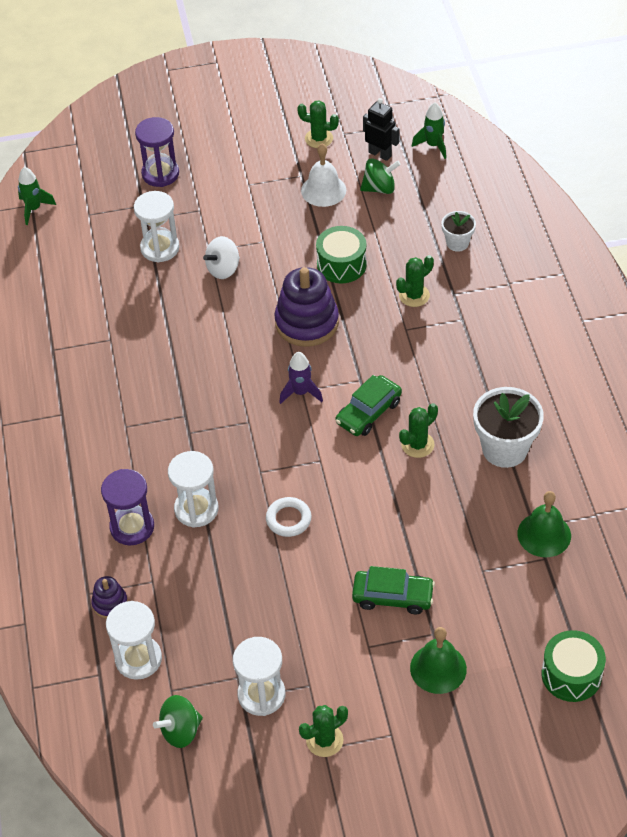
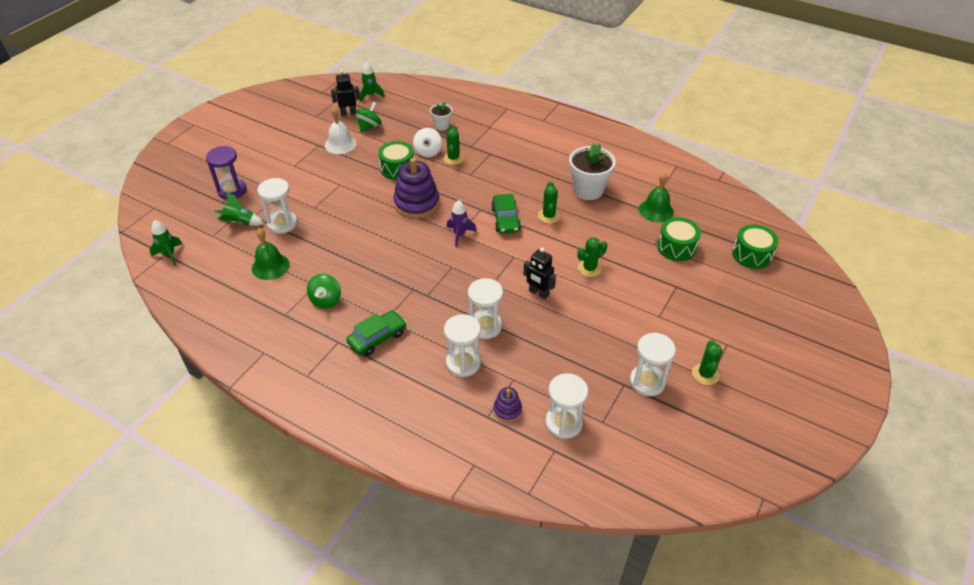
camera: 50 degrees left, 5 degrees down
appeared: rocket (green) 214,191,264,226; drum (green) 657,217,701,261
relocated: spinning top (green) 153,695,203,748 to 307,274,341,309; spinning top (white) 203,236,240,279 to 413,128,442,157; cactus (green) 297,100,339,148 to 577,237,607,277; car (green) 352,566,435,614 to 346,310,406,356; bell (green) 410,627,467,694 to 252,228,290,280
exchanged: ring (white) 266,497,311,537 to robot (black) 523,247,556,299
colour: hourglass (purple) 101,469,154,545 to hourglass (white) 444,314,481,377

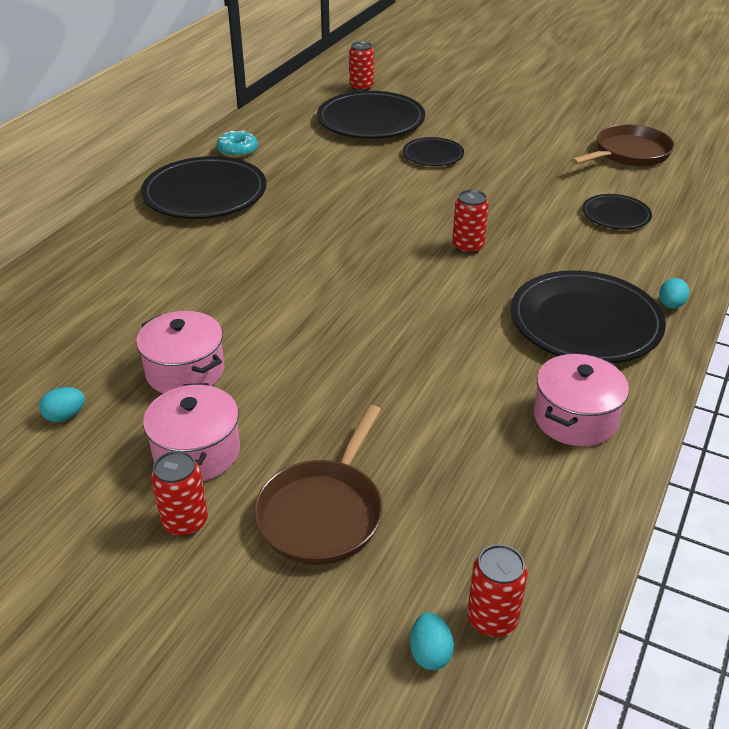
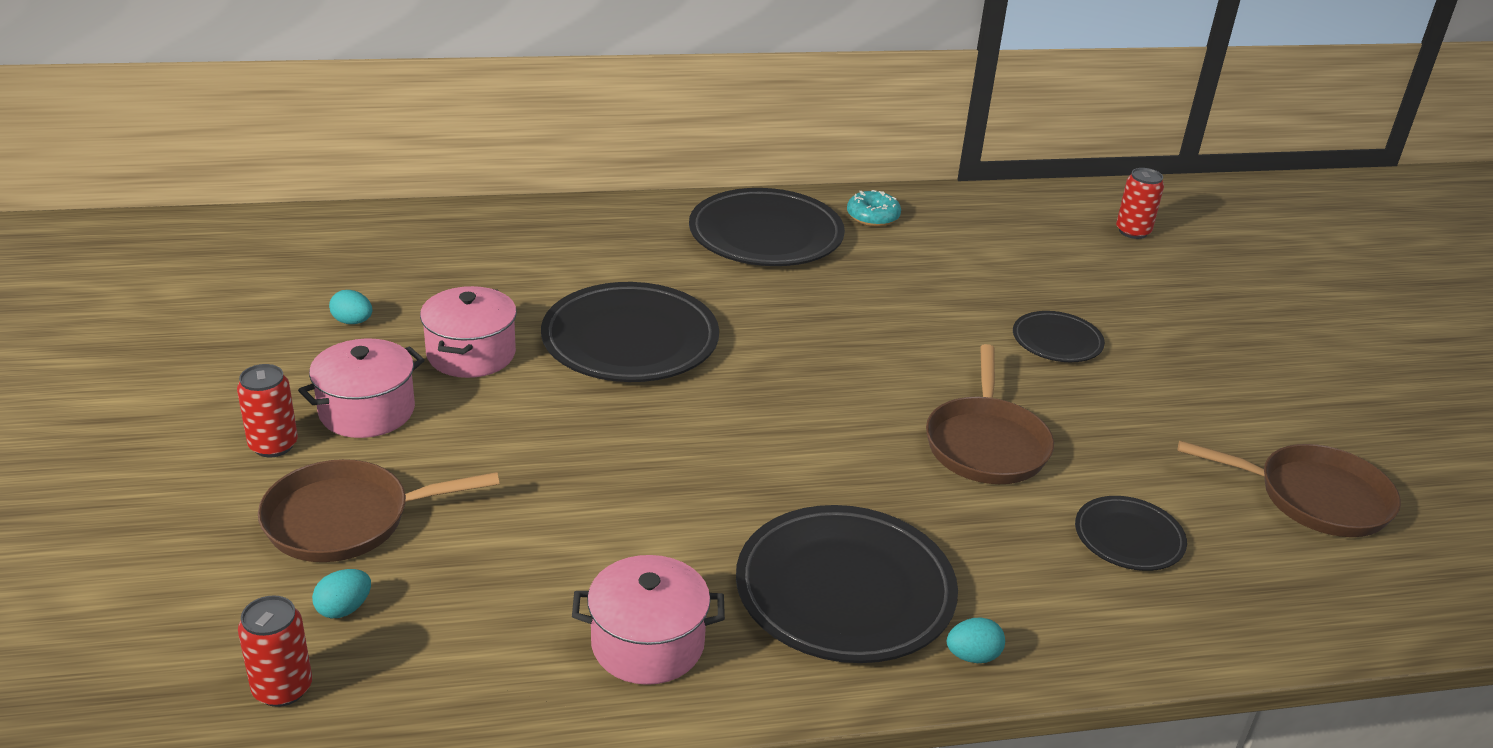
camera: 50 degrees right, 5 degrees down
missing: can (red) 452,190,489,254
appeared: pan (brown) 926,344,1054,484
relocated: plate (black) 317,91,425,139 to 541,282,719,382; egg (turquoise) 410,612,454,670 to 312,569,371,618

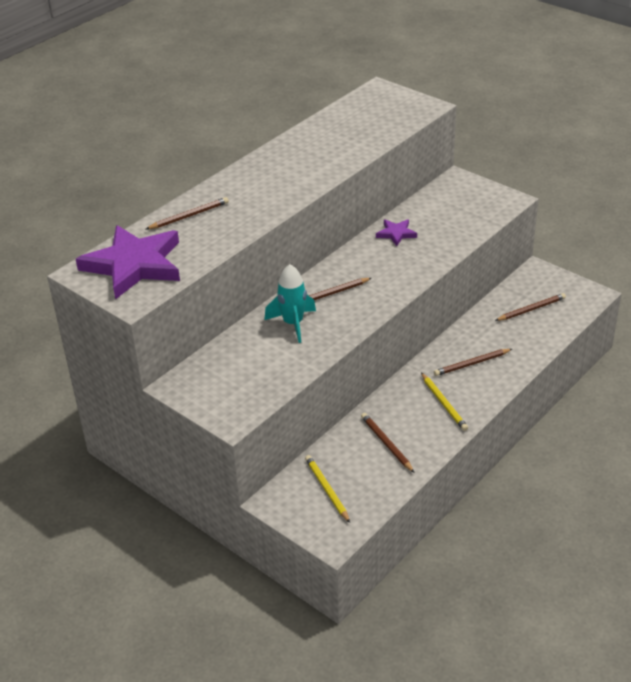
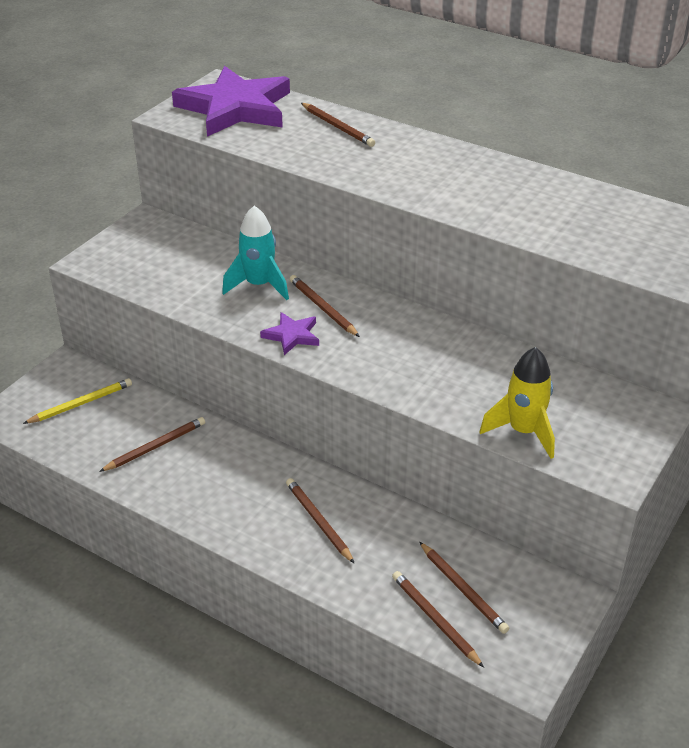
camera: 80 degrees right, 0 degrees up
missing: pencil (yellow) 421,373,468,431
appeared: pencil (brown) 392,571,484,668; rocket (yellow) 479,347,555,459
relocated: star (purple) 376,219,417,246 to 260,312,319,355

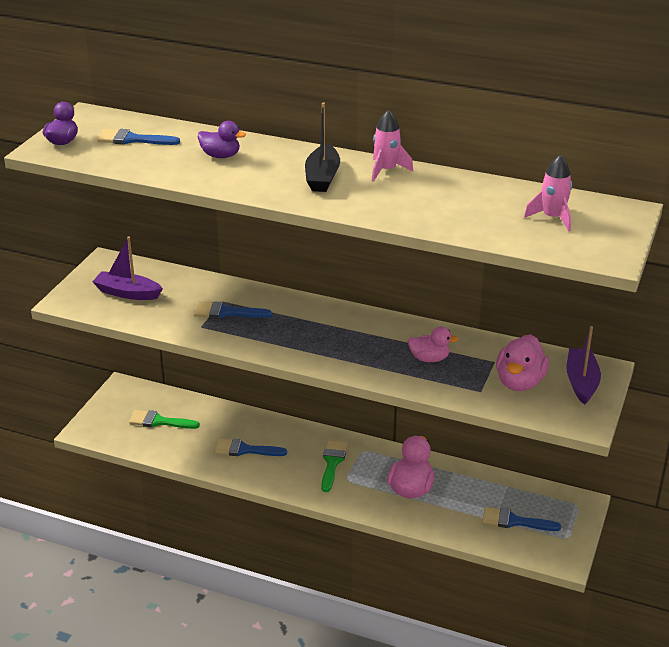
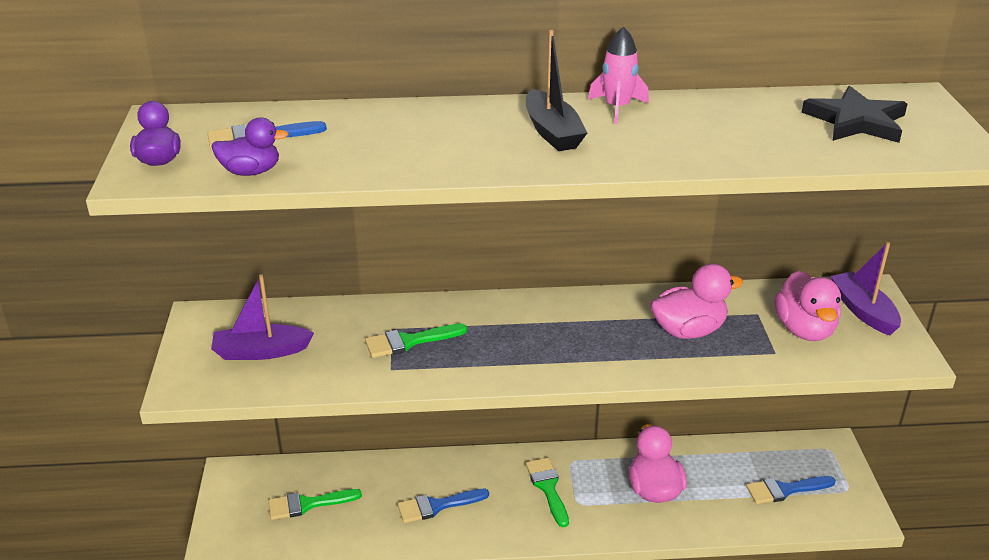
camera: 25 degrees left, 0 degrees up
relocated: duck (purple) 198,121,246,158 to 211,118,288,176
exchanged: rocket (pink) 524,155,572,232 to star (black) 801,86,907,143
colour: brush (blue) 194,302,272,318 to brush (green) 365,323,467,358
size: duck (pink) 408,326,459,362 = 650,264,743,339 x1.54

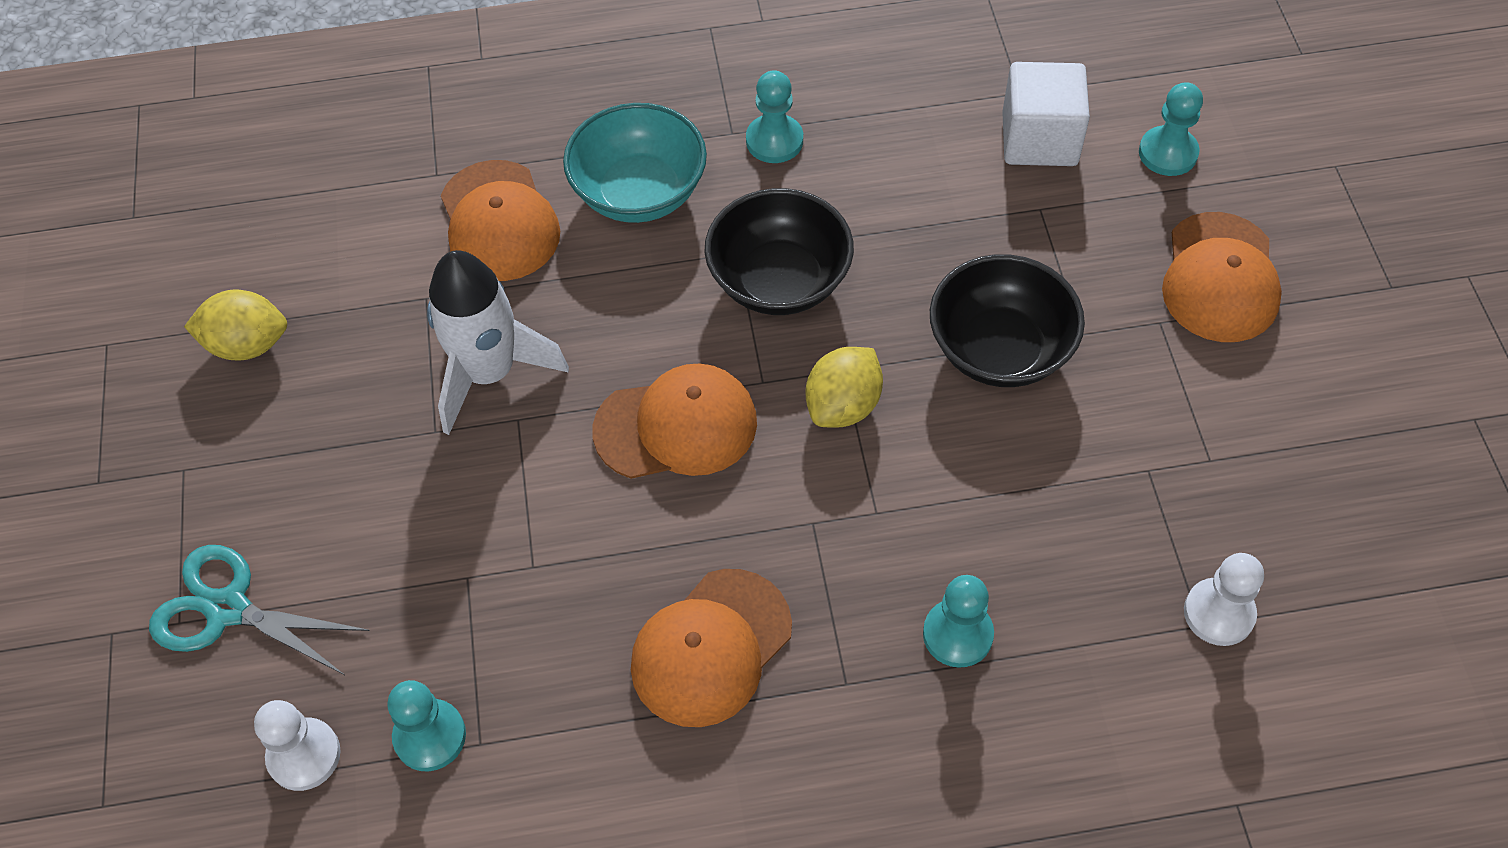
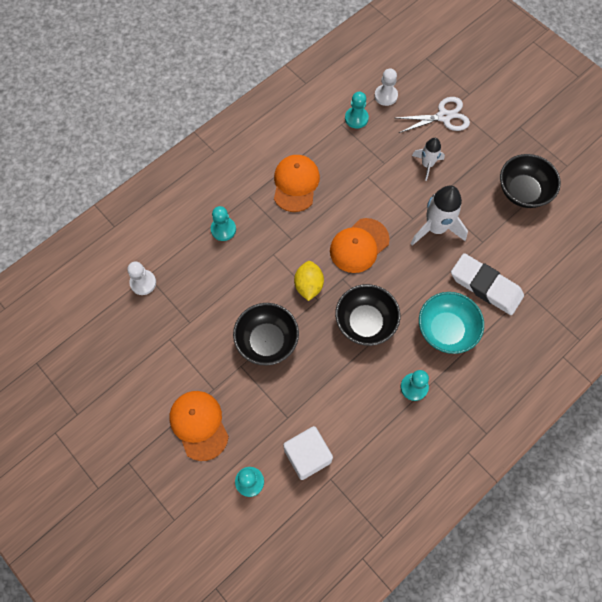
camera: 145 degrees right, 10 degrees up
appeared: rocket (white) 412,138,445,181
exchanged: lemon (yellow) 184,289,287,361 to bowl (black) 500,154,561,208; cap (orange) 441,160,560,281 to eraser (white) 451,253,524,315
colour: scissors (turquoise) 149,545,370,675 to scissors (white) 396,97,470,133

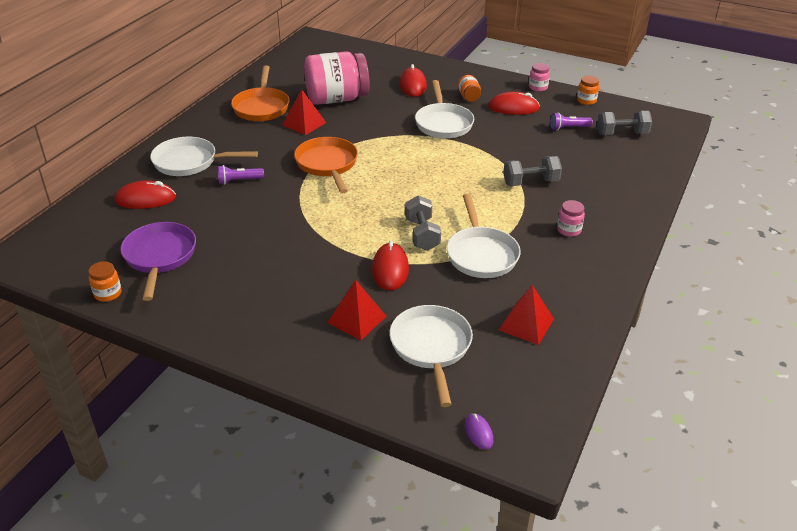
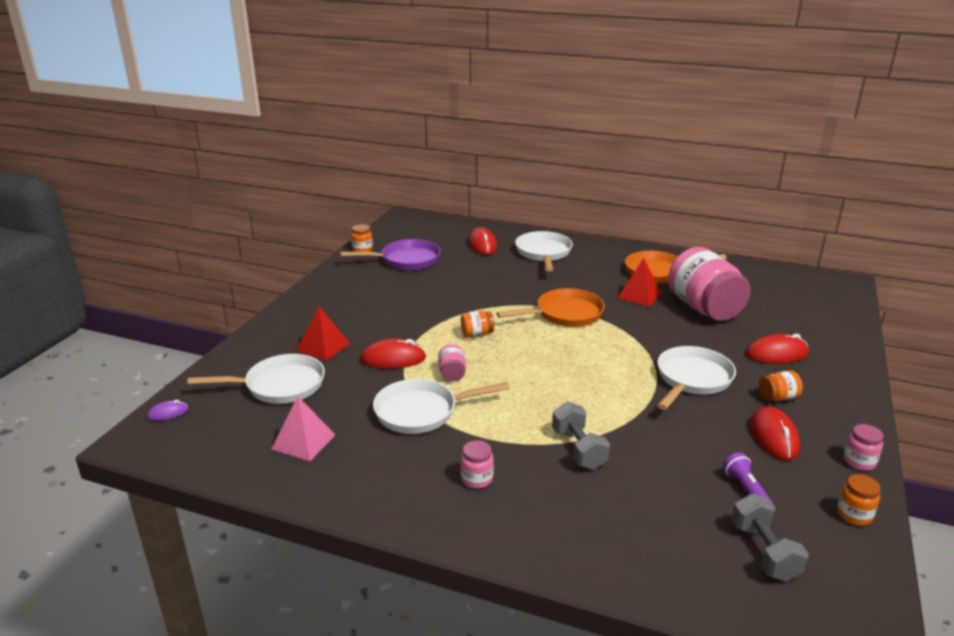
camera: 85 degrees right, 10 degrees down
missing: flashlight (purple) 218,165,264,185
appeared: jar (orange) 461,311,494,338
exchanged: dumbbell (grey) 405,195,441,251 to jar (pink) 438,344,466,381
colour: pyramid (red) 499,285,554,345 to pyramid (pink) 271,396,336,461
spun: pan (white) 415,80,474,138 = 657,346,736,410 135 degrees clockwise

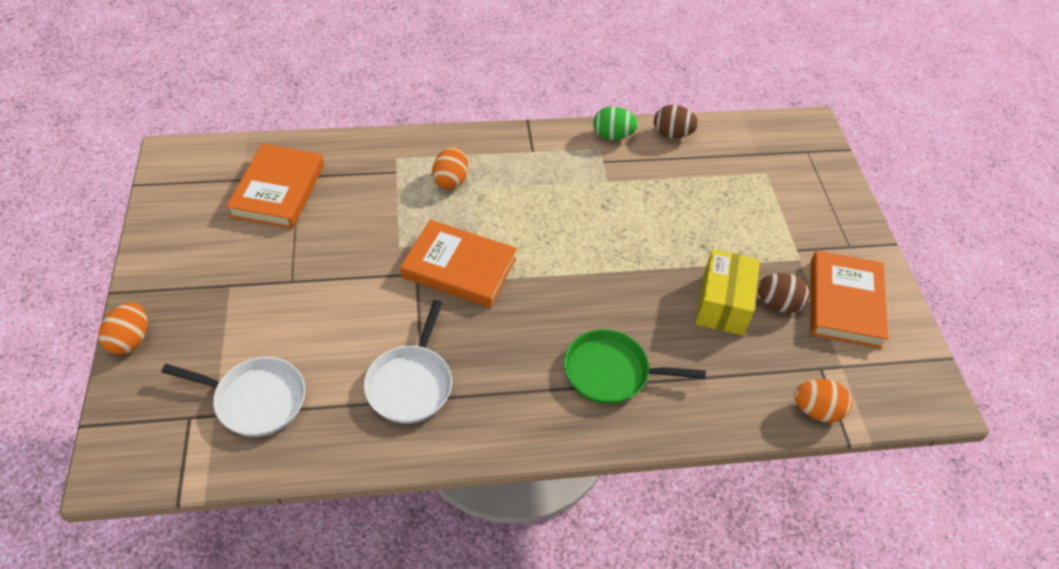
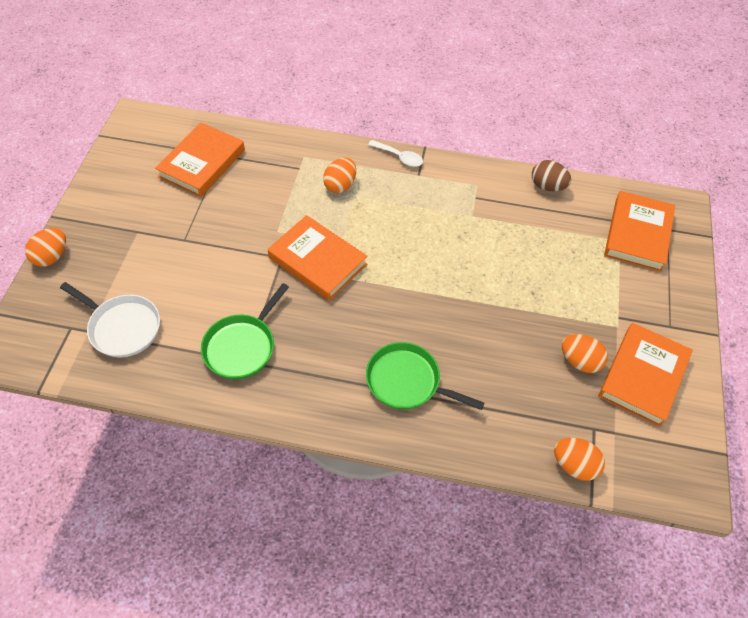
camera: 20 degrees right, 5 degrees up
missing: egg (green) 593,107,638,140; box (yellow) 696,249,760,335
appeared: spoon (white) 368,140,423,167; book (orange) 604,191,675,272
colour: pan (white) 364,300,452,423 to pan (green) 201,283,289,379; egg (brown) 757,273,810,313 to egg (orange) 562,334,608,373

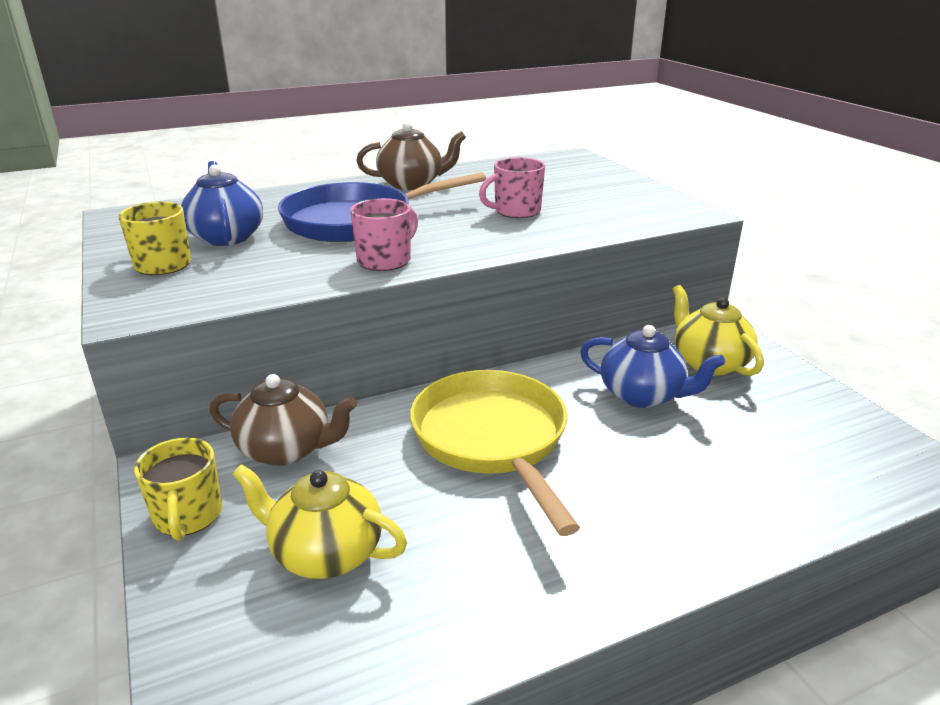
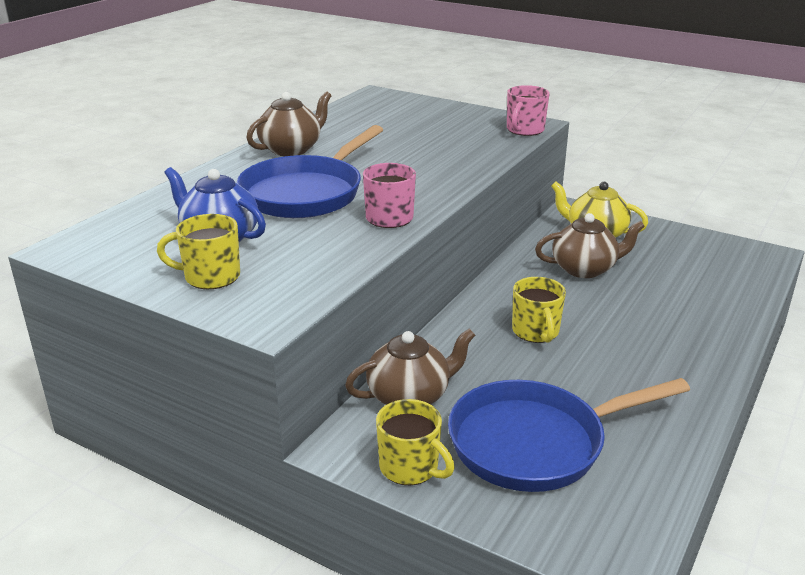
camera: 35 degrees left, 0 degrees up
relocated: mug (pink) 479,157,545,218 to 507,85,550,136
exchanged: teapot (yellow) 232,464,407,579 to pan (blue) 448,378,690,492; pan (yellow) 410,370,580,536 to mug (yellow) 512,277,566,343
colour: teapot (blue) 580,325,725,408 to teapot (brown) 535,213,645,278

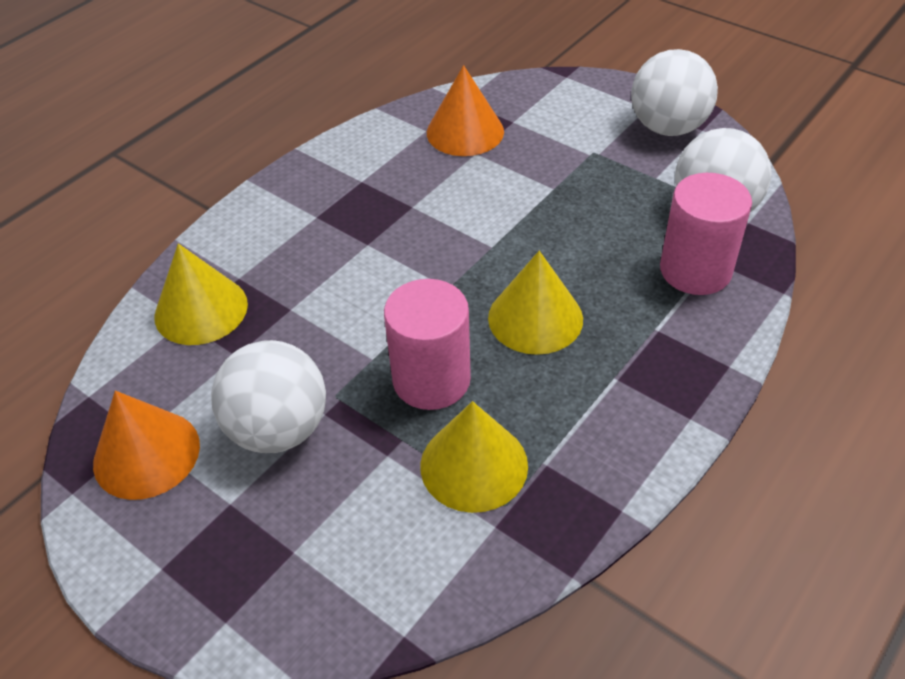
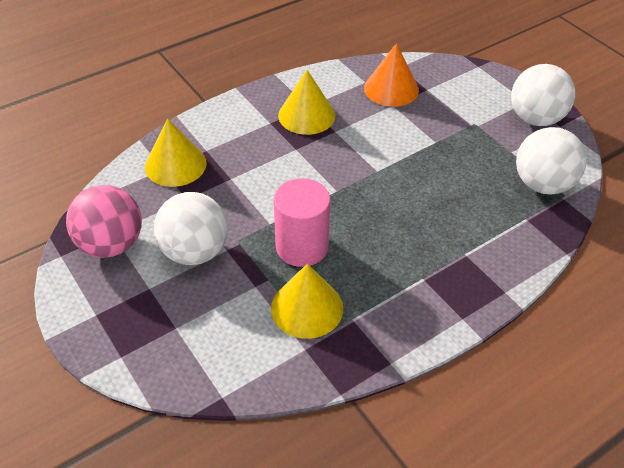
camera: 15 degrees right, 0 degrees up
missing: cylinder (pink) 660,173,752,295
relocated: cone (yellow) 488,251,583,355 to 278,70,335,135
exchanged: cone (orange) 93,391,200,500 to ball (pink) 66,185,142,258

